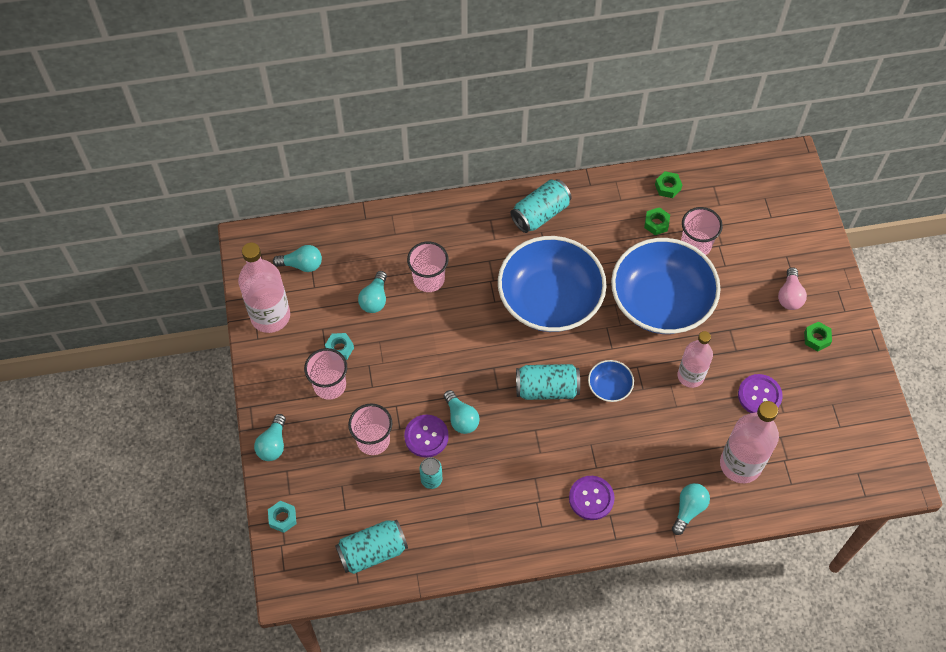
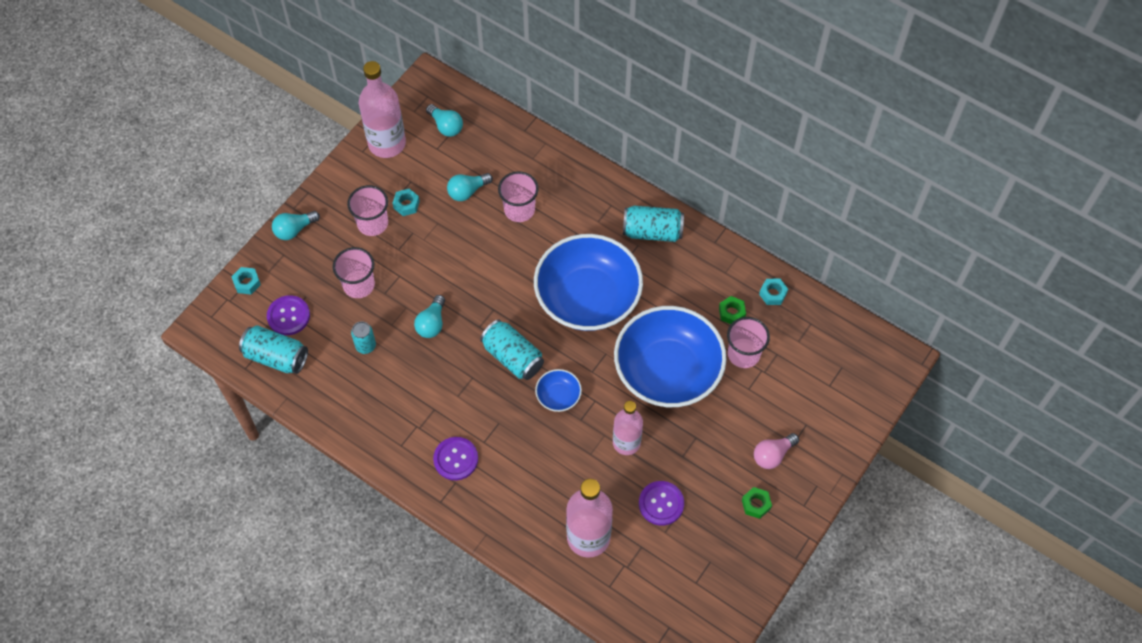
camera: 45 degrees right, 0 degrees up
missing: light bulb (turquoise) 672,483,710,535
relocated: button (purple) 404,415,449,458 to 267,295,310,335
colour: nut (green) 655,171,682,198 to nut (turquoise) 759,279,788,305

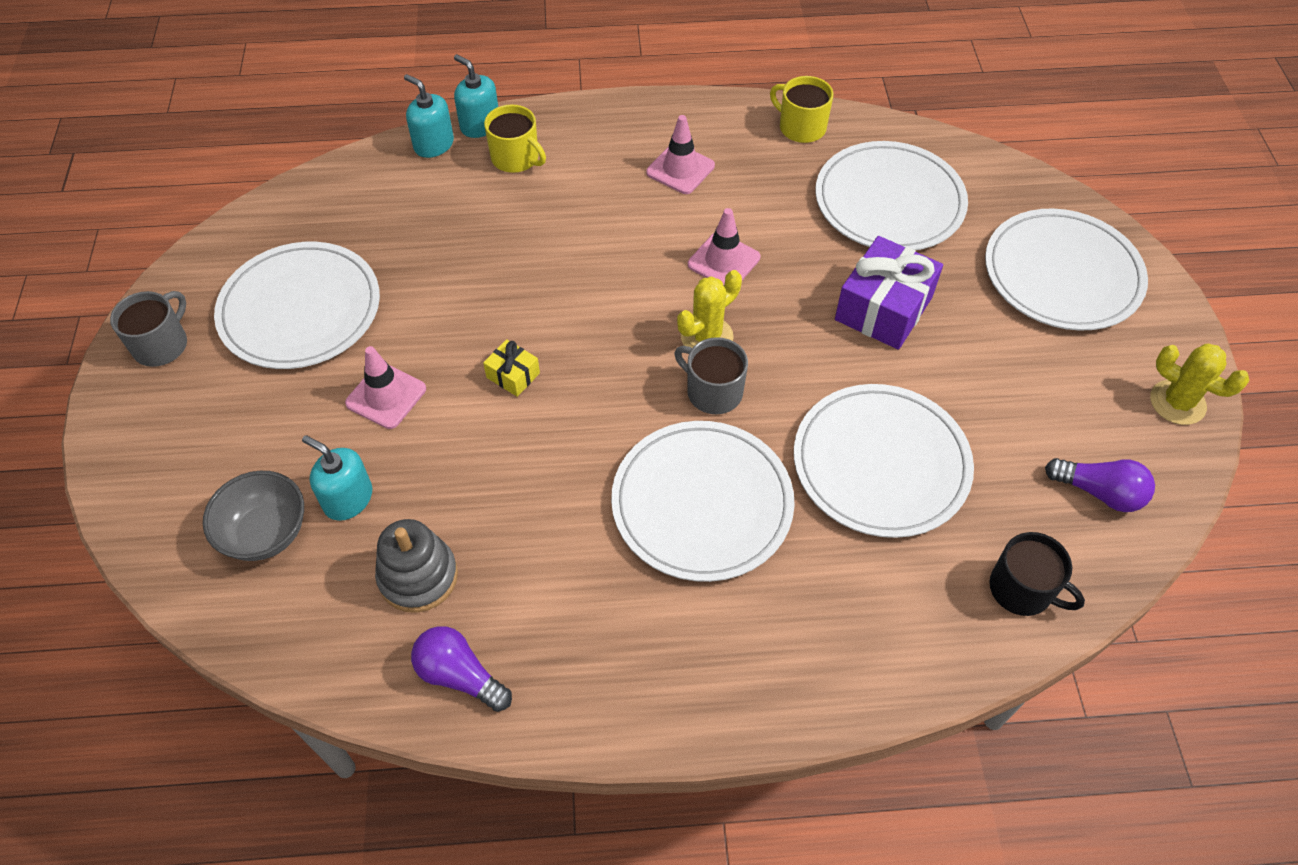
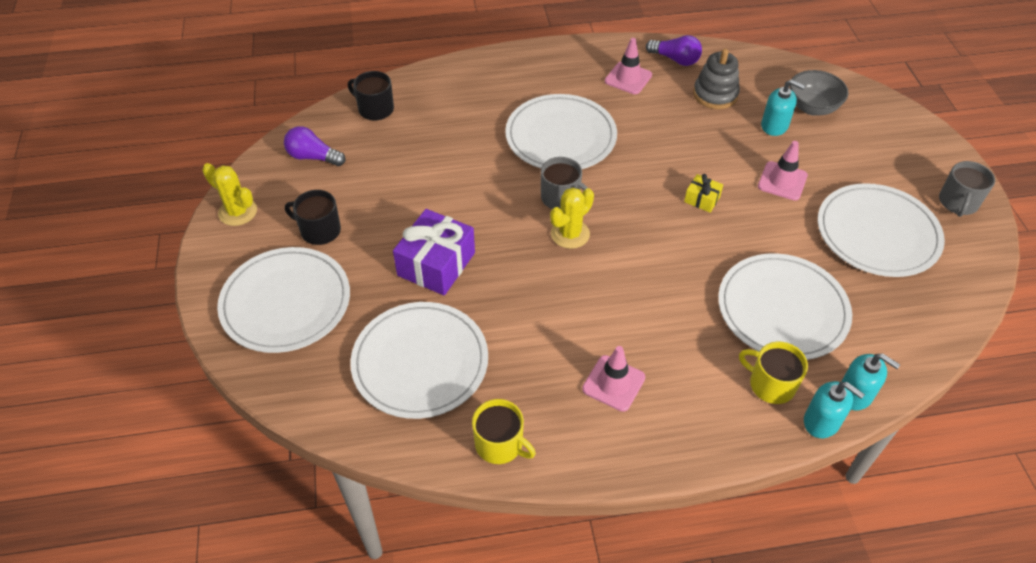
camera: 175 degrees right, 5 degrees down
appeared: mug (black) 285,190,341,245
relocated: traffic cone (pink) 688,208,761,286 to 605,38,652,94; plate (white) 794,384,974,538 to 718,253,852,360

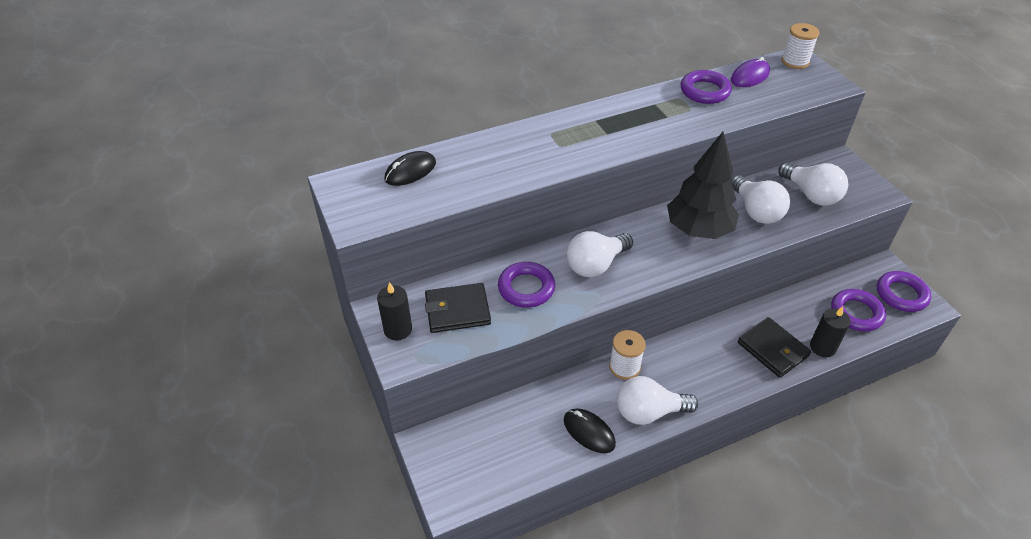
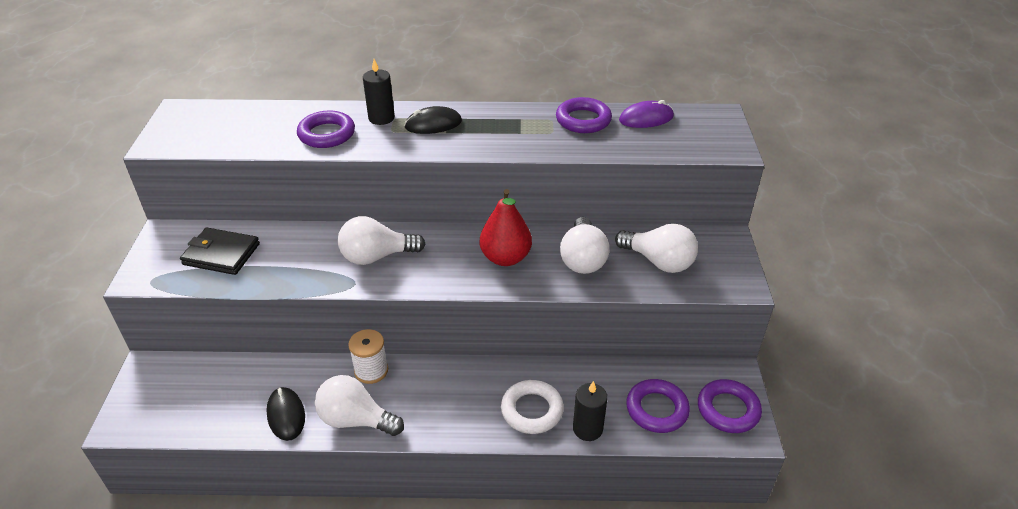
camera: 25 degrees right, 5 degrees down
missing: spool (white) 782,23,819,69
relocated: candle (black) 377,282,412,340 to 363,59,395,125; mouse (black) 384,151,436,186 to 404,106,462,134; ring (purple) 498,262,555,308 to 297,111,355,148
exchanged: tree (black) 667,132,739,239 to pear (red) 480,189,532,266; wallet (black) 738,317,811,378 to ring (white) 501,380,564,434
spun: light bulb (white) 778,162,848,206 = 615,224,698,273 45 degrees counterclockwise

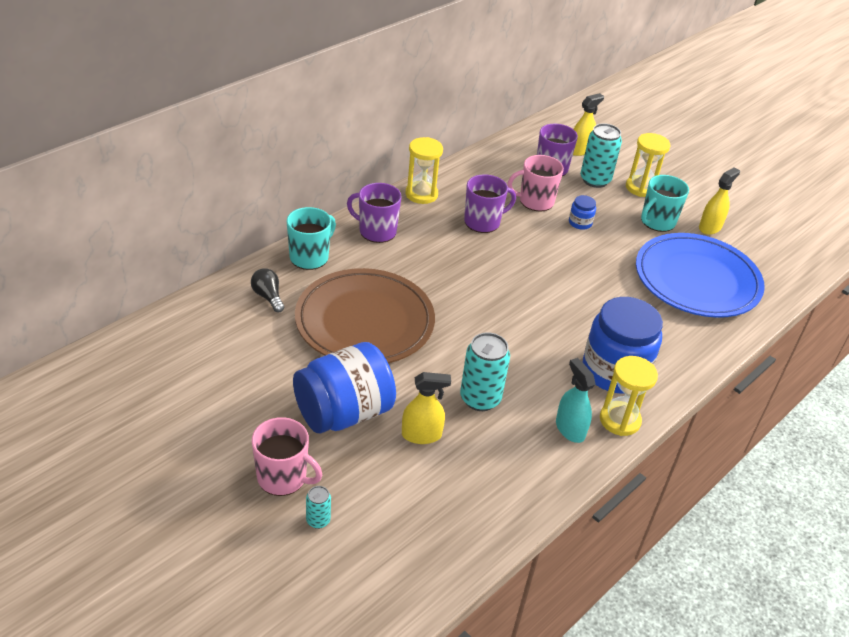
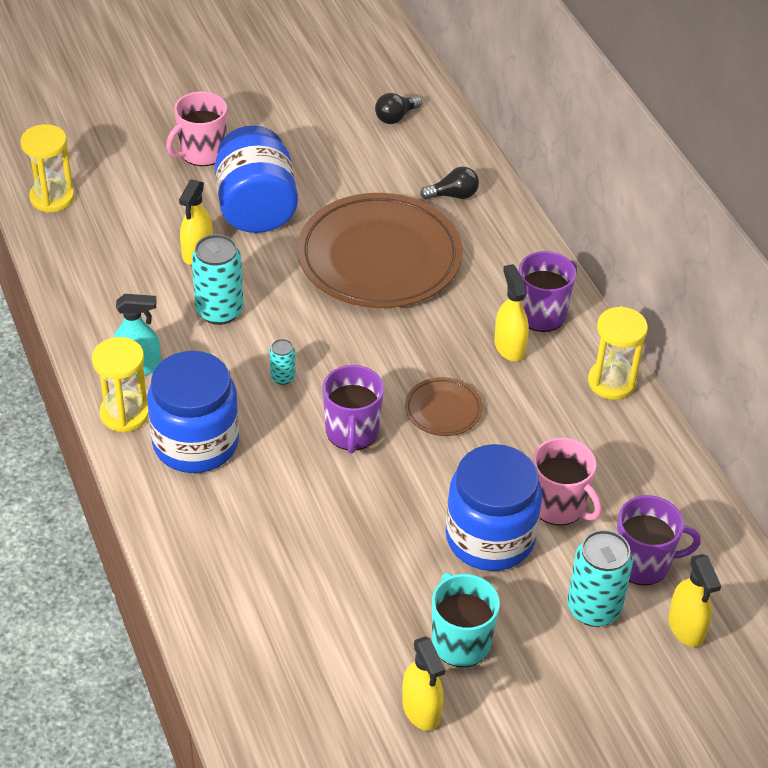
camera: 115 degrees right, 5 degrees up
missing: mug (turquoise) 287,207,336,270; plate (blue) 636,233,765,318
appeared: light bulb (black) 375,93,422,124; plate (brown) 405,377,483,436; spray bottle (yellow) 494,264,529,361
relocated: can (turquoise) 306,486,331,529 to 270,339,295,385; mug (purple) 464,174,516,233 to 322,365,384,454; hourglass (yellow) 626,133,670,197 to 20,124,75,213
spun: mug (pink) 508,155,564,212 = 533,437,602,526 120 degrees clockwise
size: jar (blue) 569,195,596,230 = 446,444,542,571 x2.36

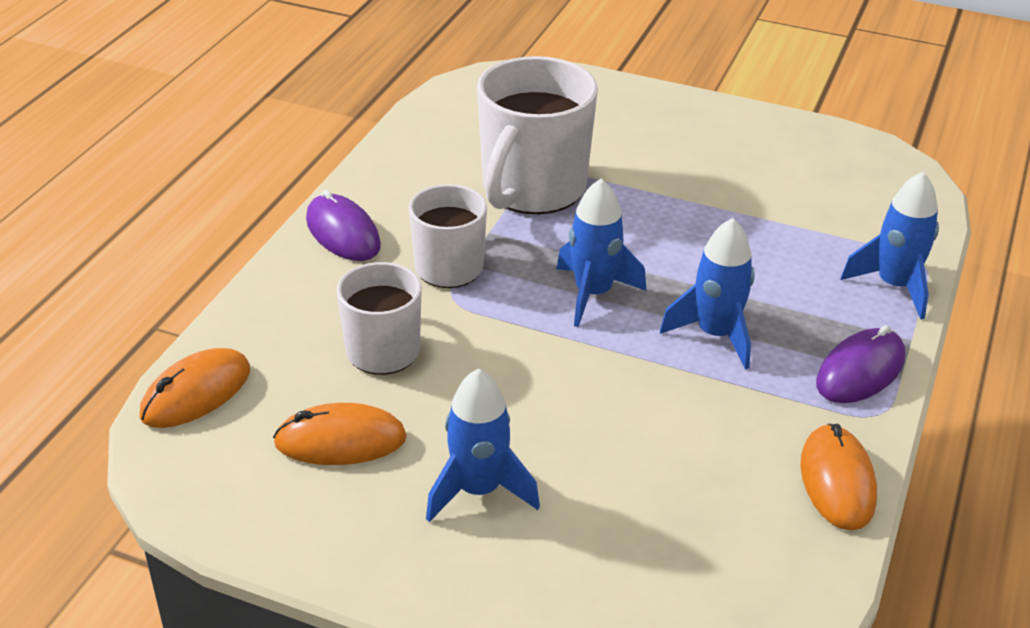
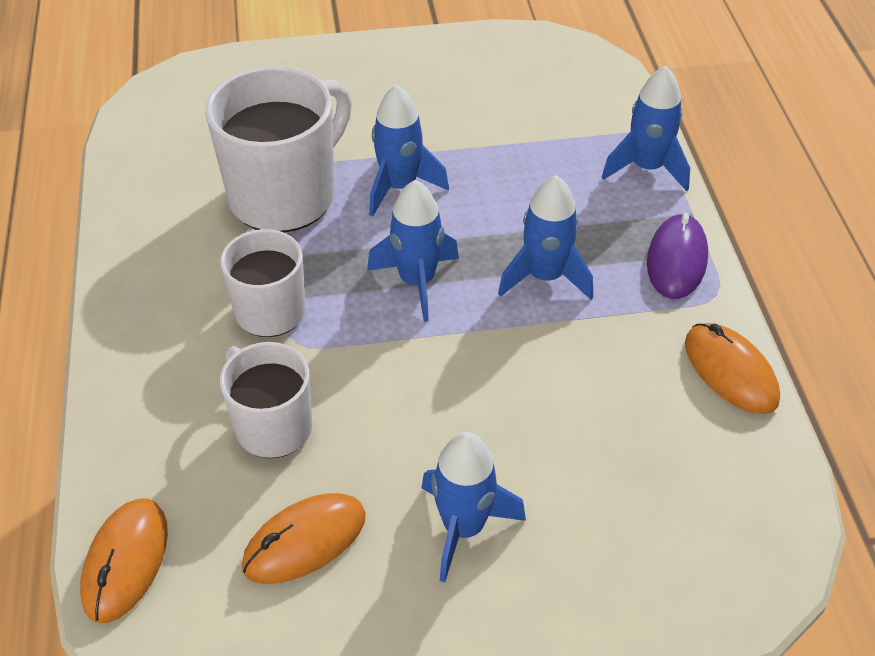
camera: 30 degrees left, 10 degrees up
missing: mouse (purple) 306,190,381,261
appeared: rocket (blue) 369,84,449,217
spun: mug (white) 477,56,598,214 = 205,66,352,232 135 degrees counterclockwise

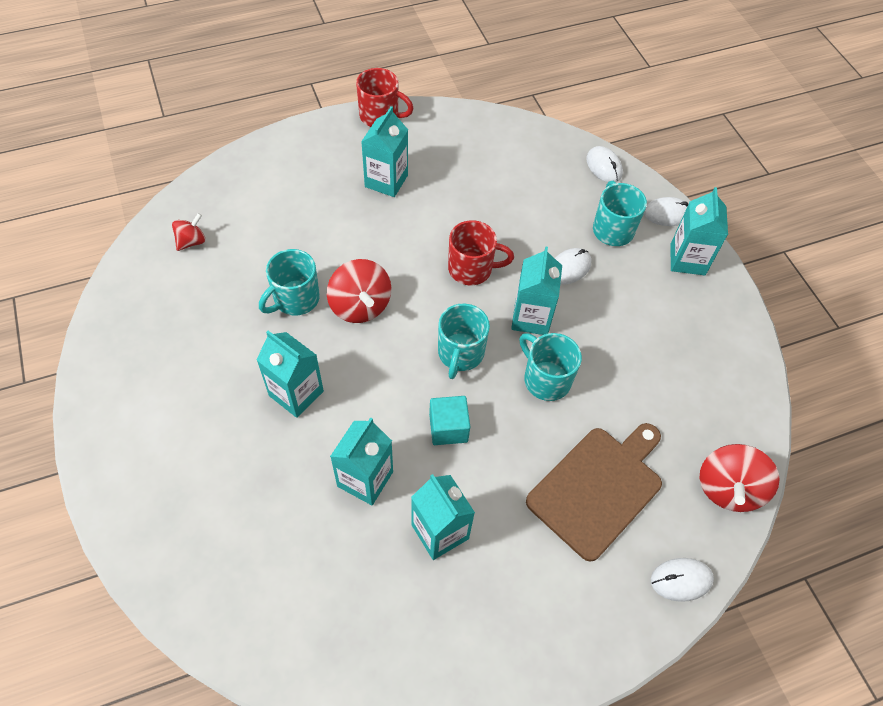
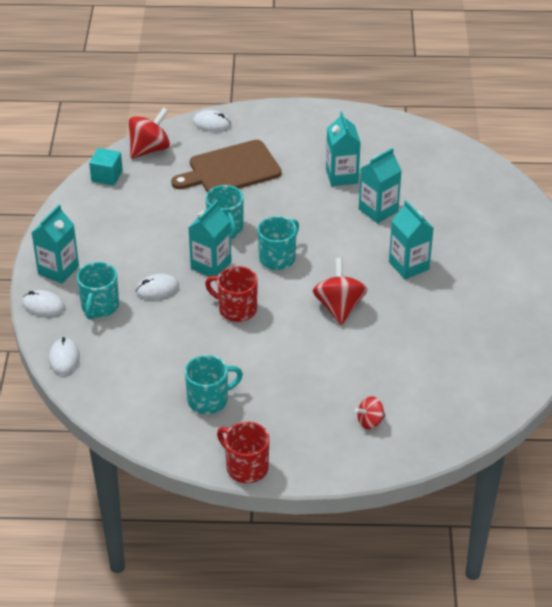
camera: 155 degrees left, 15 degrees down
missing: carton (turquoise) 361,106,408,197
relocated: spinning top (red) 172,213,205,251 to 355,396,385,430; mug (turquoise) 259,249,320,316 to 185,355,243,414; cube (turquoise) 429,396,470,445 to 89,148,123,186

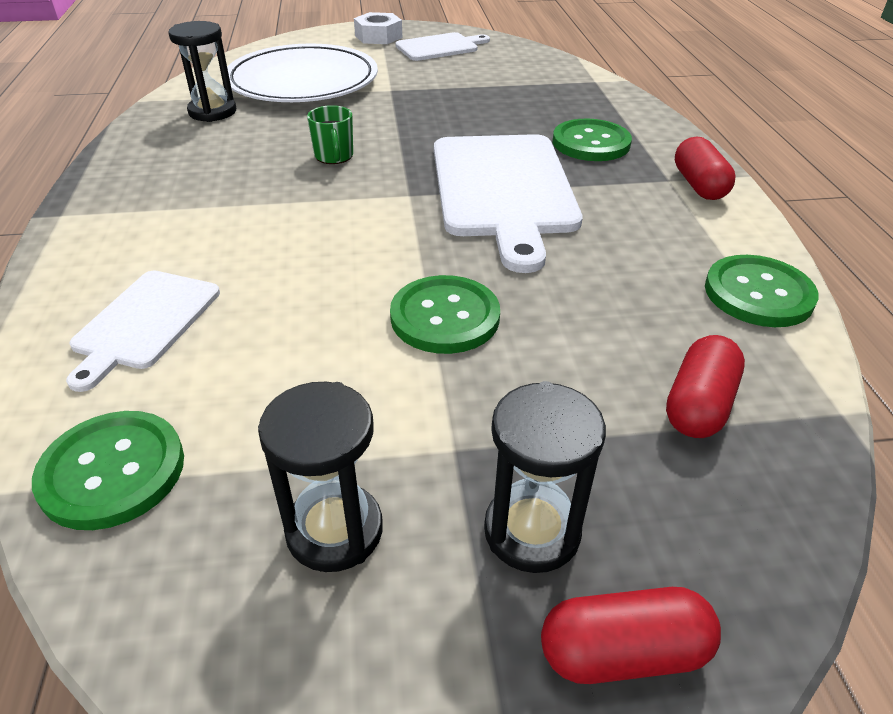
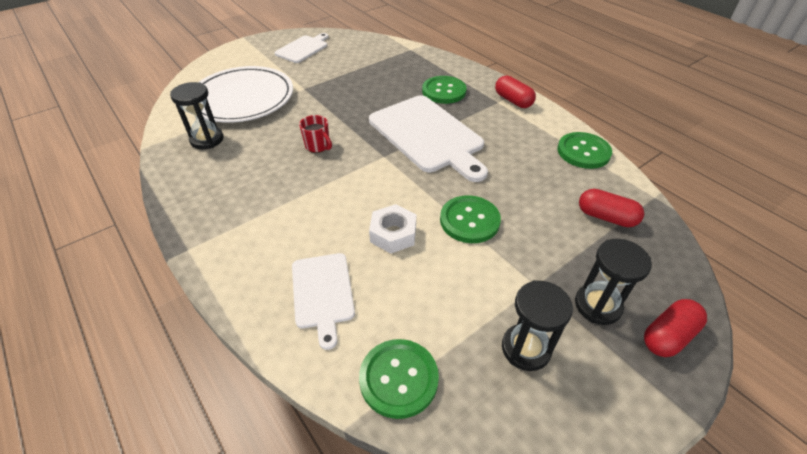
camera: 30 degrees left, 5 degrees up
relocated: nut (white) 354,12,402,44 to 369,204,416,254
colour: mug (green) 307,105,353,164 to mug (red) 299,115,332,153
spun: capsule (red) 666,335,745,438 = 579,189,644,227 60 degrees counterclockwise

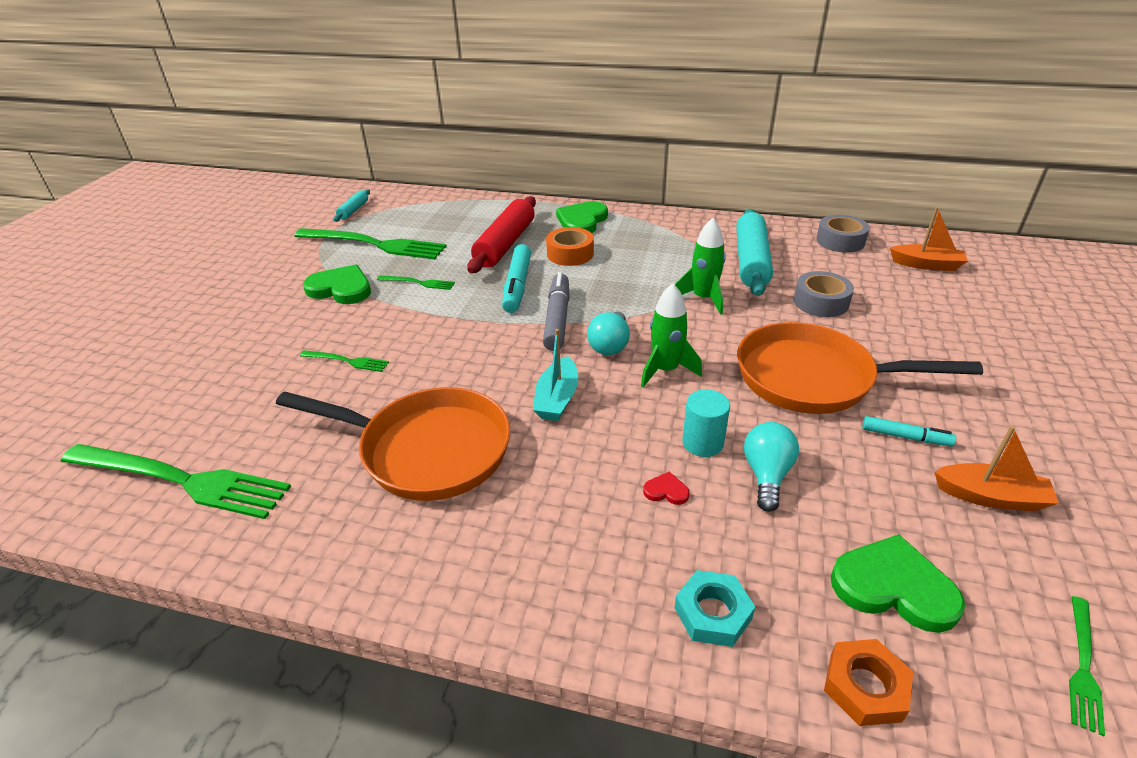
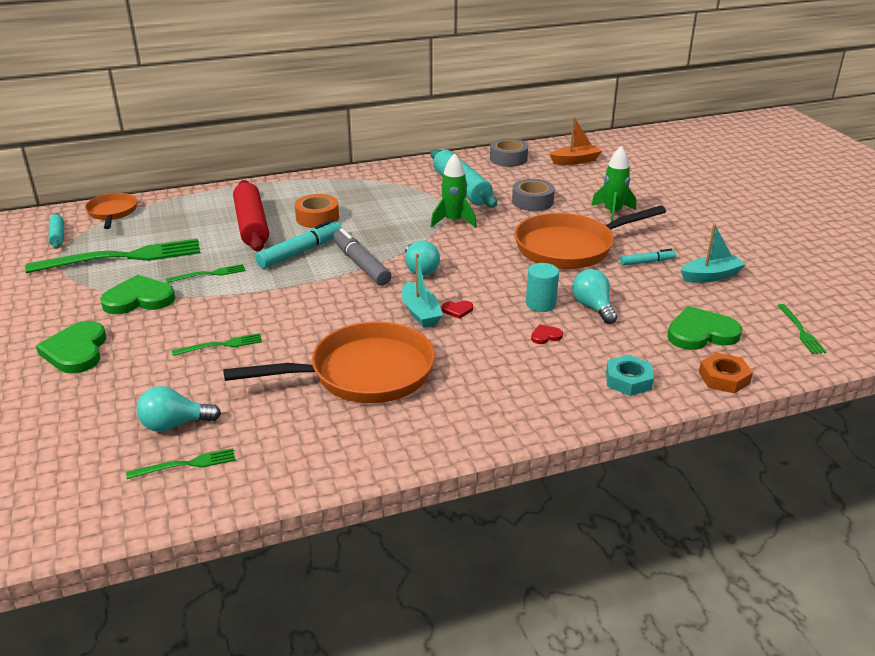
camera: 35 degrees left, 5 degrees down
appeared: pan (orange) 85,193,137,229; light bulb (turquoise) 137,386,221,432; heart (red) 442,301,473,319
relocated: heart (green) 556,201,608,233 to 36,321,106,374; rocket (green) 641,283,702,387 to 591,146,636,222
colour: boat (orange) 935,426,1059,512 to boat (turquoise) 681,224,746,283
spun: marker (turquoise) 502,244,531,313 = 256,219,342,269 105 degrees counterclockwise
size: fork (green) 60,444,291,519 = 126,448,236,479 x0.45

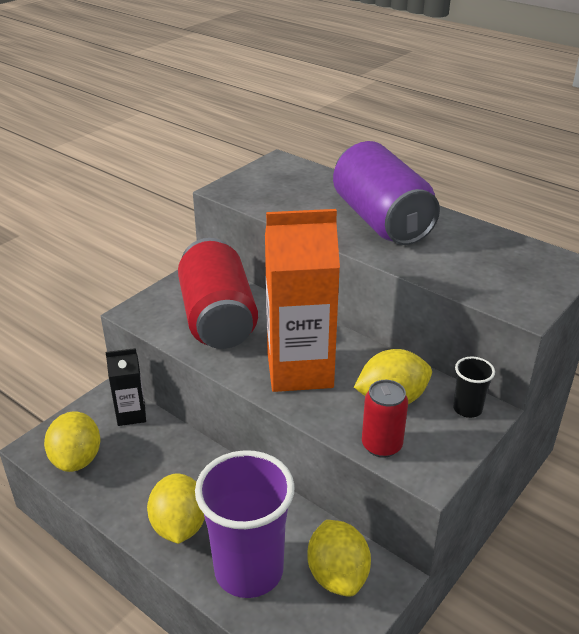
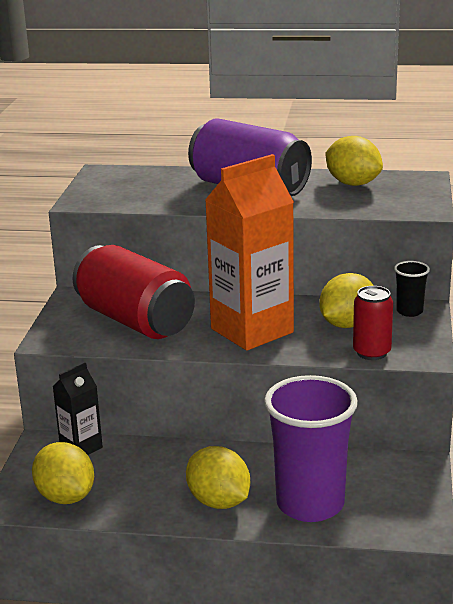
camera: 30 degrees left, 10 degrees down
relocated: lemon (yellow) 307,520,371,597 to 326,136,383,186

